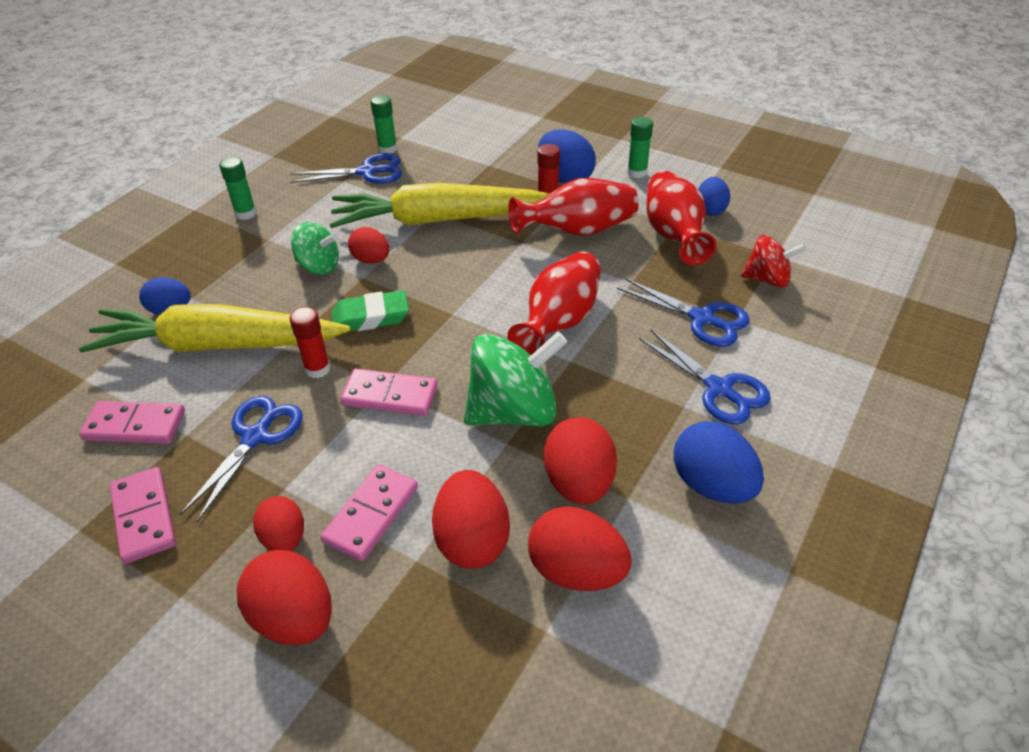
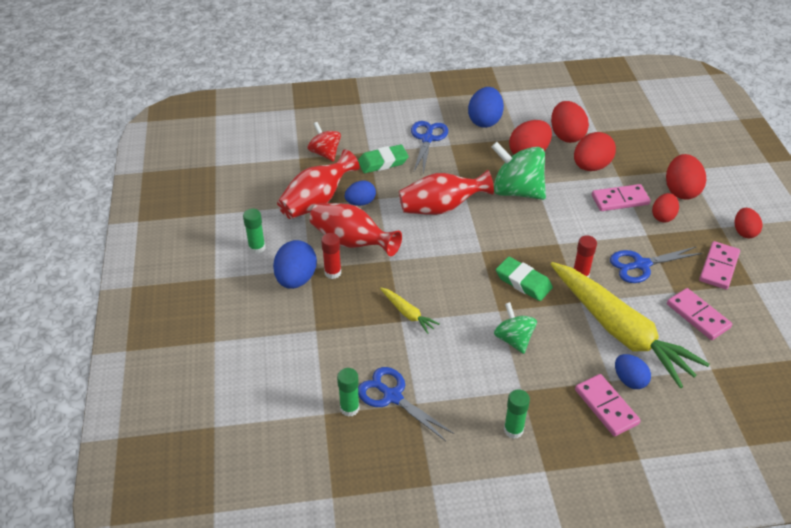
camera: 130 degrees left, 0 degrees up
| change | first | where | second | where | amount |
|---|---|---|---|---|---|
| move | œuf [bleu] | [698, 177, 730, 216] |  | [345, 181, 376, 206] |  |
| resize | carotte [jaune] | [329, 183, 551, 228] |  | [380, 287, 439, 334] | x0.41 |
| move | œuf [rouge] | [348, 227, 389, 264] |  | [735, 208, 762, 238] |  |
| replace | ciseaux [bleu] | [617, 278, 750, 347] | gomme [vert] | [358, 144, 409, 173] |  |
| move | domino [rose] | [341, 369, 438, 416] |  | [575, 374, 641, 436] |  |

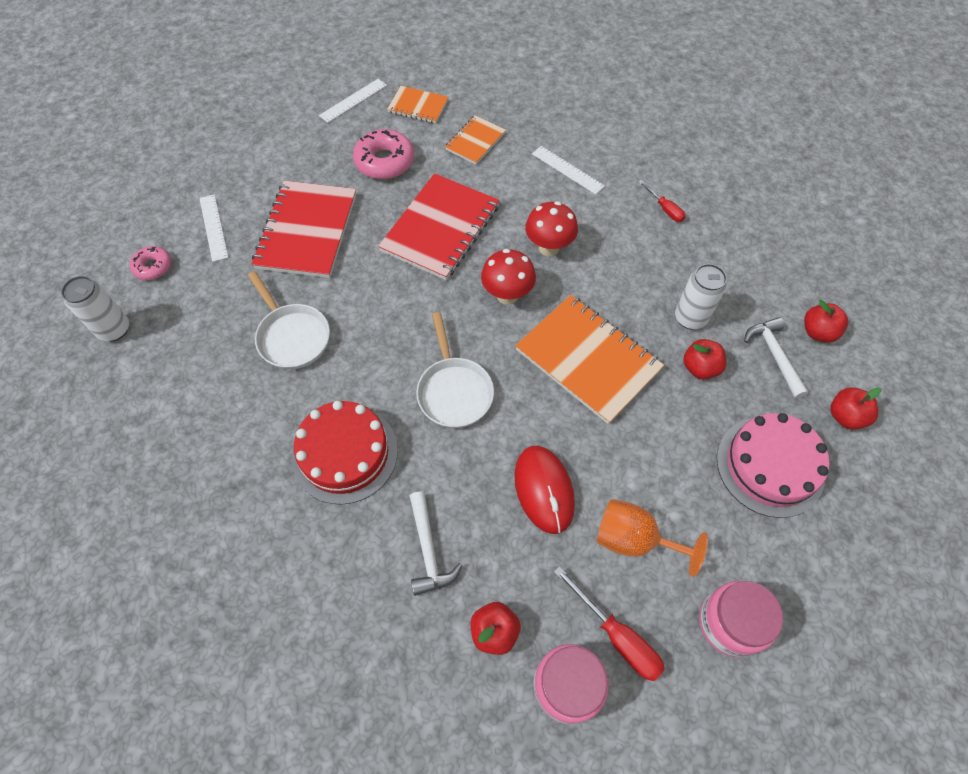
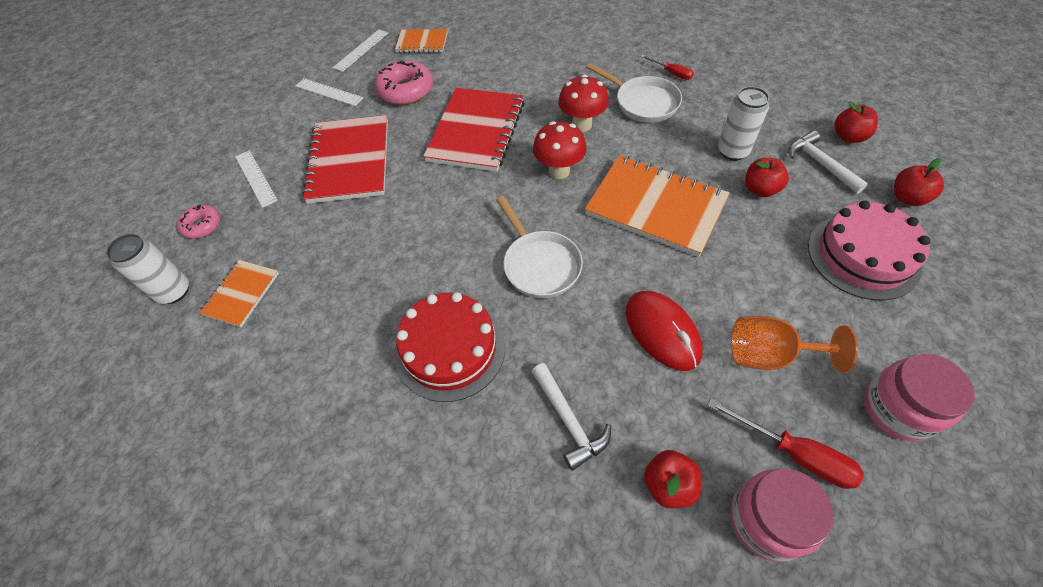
camera: 10 degrees left, 5 degrees down
| change | first | where | second | where | amount |
|---|---|---|---|---|---|
| move | carnet [orange] | [445, 115, 506, 165] |  | [199, 260, 279, 327] |  |
| move | règle [blanc] | [532, 146, 605, 195] |  | [295, 78, 363, 106] |  |
| move | poêle [blanc] | [248, 271, 330, 369] |  | [586, 63, 682, 123] |  |

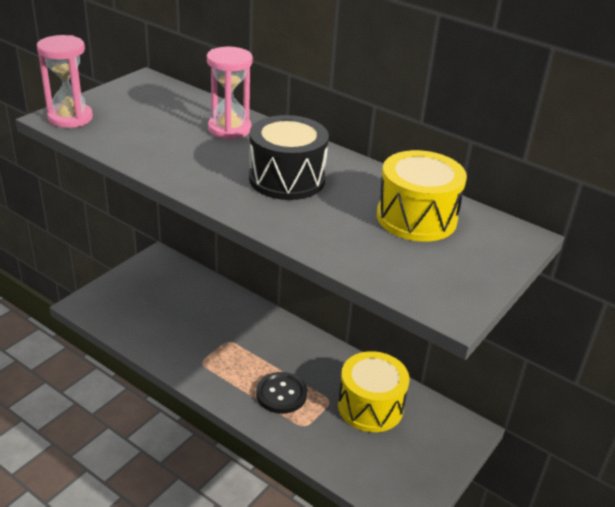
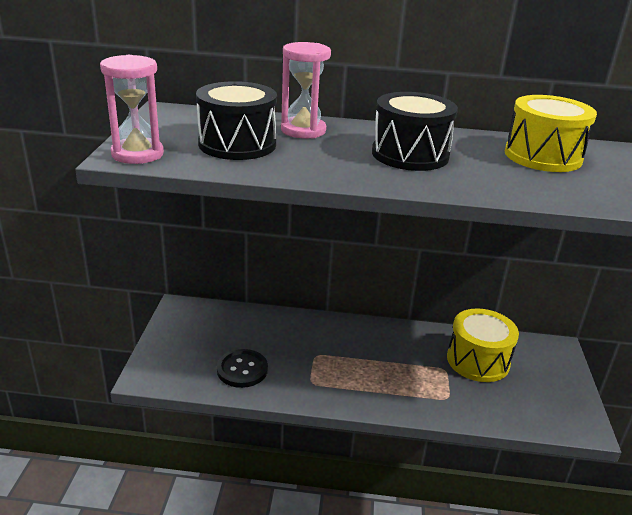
camera: 30 degrees left, 5 degrees down
| change | first | where | second | where | amount |
|---|---|---|---|---|---|
| move | bouton [noir] | [256, 372, 307, 414] |  | [217, 349, 268, 388] |  |
| insert |  |  | tambour [noir] | [196, 81, 277, 160] |  |

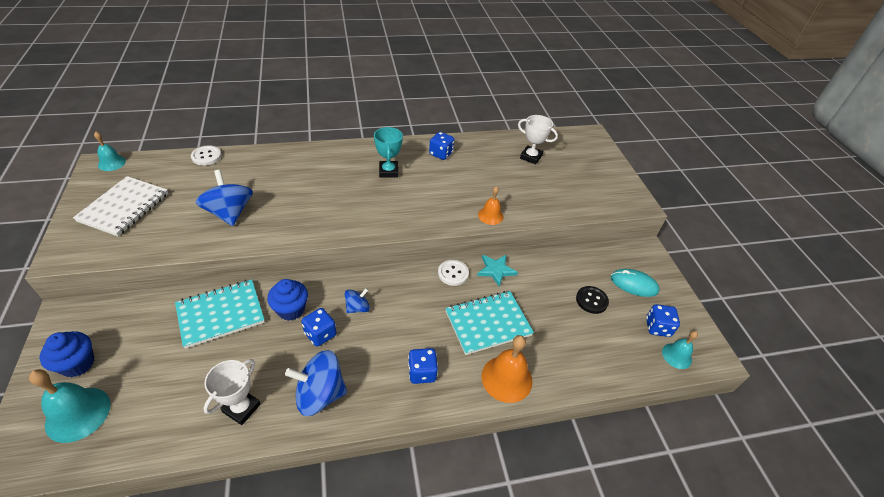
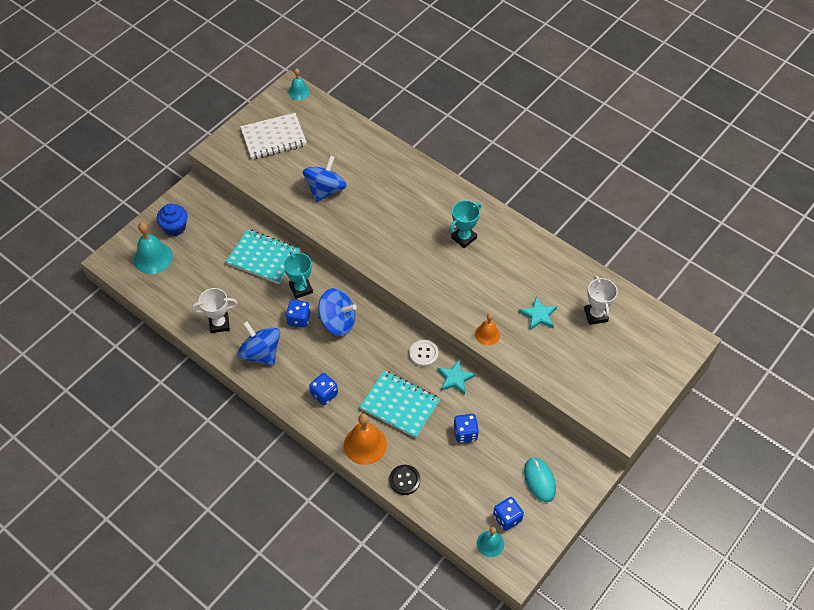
camera: 55 degrees right, 10 degrees up
| change | first | where | second | where | amount |
|---|---|---|---|---|---|
| move | dé [bleu] | [429, 132, 454, 160] |  | [453, 414, 479, 443] |  |
| delete | bouton [blanc] | [191, 145, 222, 165] |  |  |  |
| replace | muffin [bleu] | [267, 279, 308, 321] | trophée [turquoise] | [284, 252, 313, 299] |  |
| move | bouton [noir] | [576, 286, 609, 314] |  | [389, 465, 420, 495] |  |
| resize | toupie [bleu] | [345, 288, 370, 313] |  | [318, 288, 357, 336] | x1.85 |
| insert |  |  | étoile [turquoise] | [519, 297, 557, 330] |  |

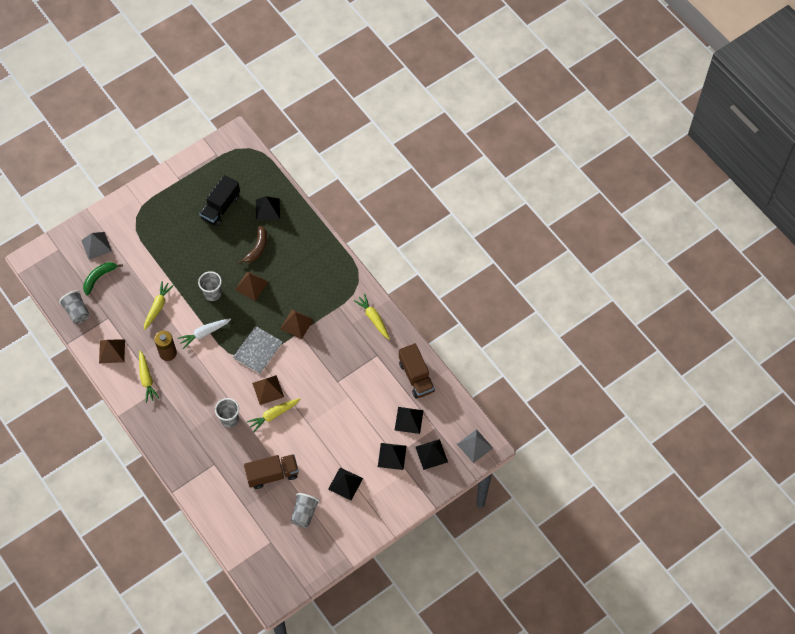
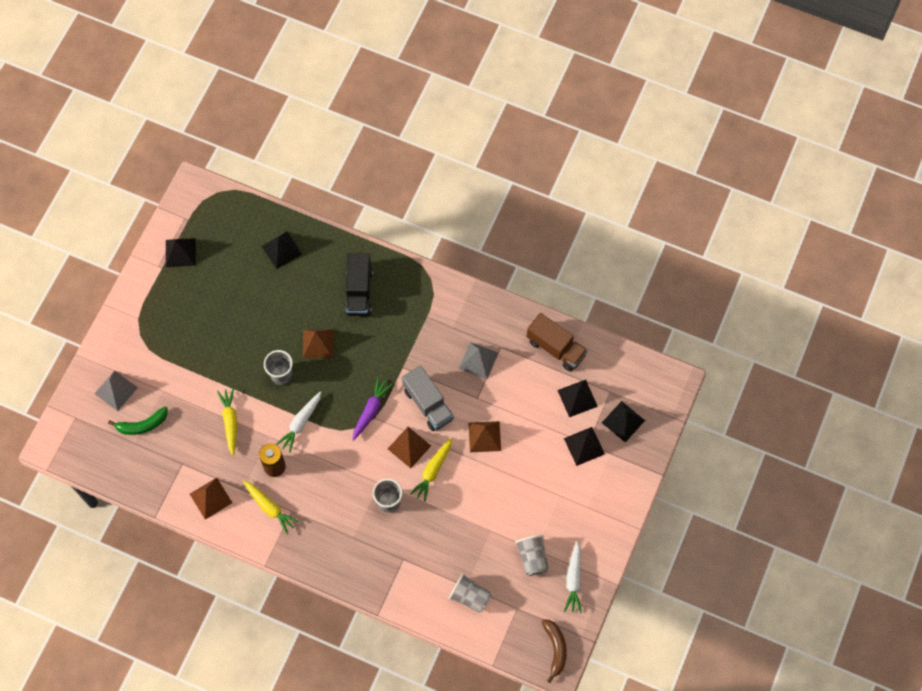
camera: 30 degrees left, 5 degrees up
| change | first | where | second | where | amount |
|---|---|---|---|---|---|
| move | camion [noir] | [199, 175, 240, 227] |  | [345, 253, 373, 316] |  |
| move | banane [marron] | [238, 226, 267, 264] |  | [542, 619, 567, 683] |  |
| rotate | banane [vert] | [83, 262, 123, 295] |  | [108, 406, 168, 435] | 120 degrees counterclockwise |
| move | gobelet [gris] | [59, 291, 90, 324] |  | [448, 573, 491, 613] |  |
| delete | carotte [jaune] | [353, 294, 390, 340] |  |  |  |
| move | pyramide [marron] | [280, 309, 314, 339] |  | [468, 421, 501, 452] |  |
| replace | carnet [gris] | [233, 326, 283, 374] | carotte [violet] | [352, 377, 393, 441] |  |
| move | pyramide [gris] | [457, 429, 493, 463] |  | [459, 342, 498, 379] |  |
| delete | camion [marron] | [244, 454, 299, 489] |  |  |  |
| move | pyramide [noir] | [328, 468, 363, 500] |  | [166, 238, 196, 267] |  |
| insert |  |  | camion [gris] | [402, 365, 454, 431] |  |
| insert |  |  | carotte [blanc] | [564, 541, 582, 613] |  |

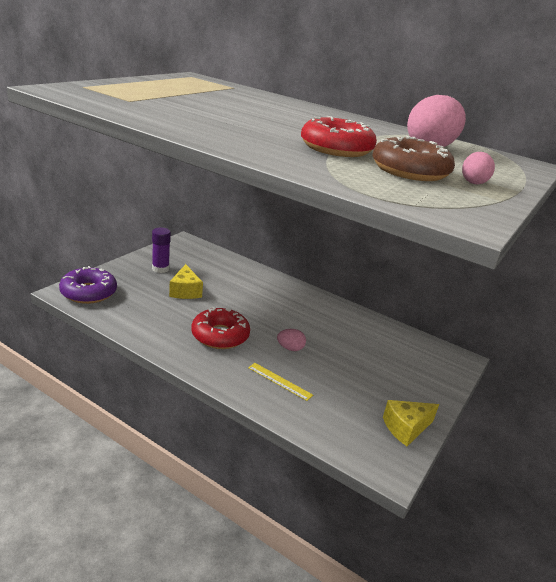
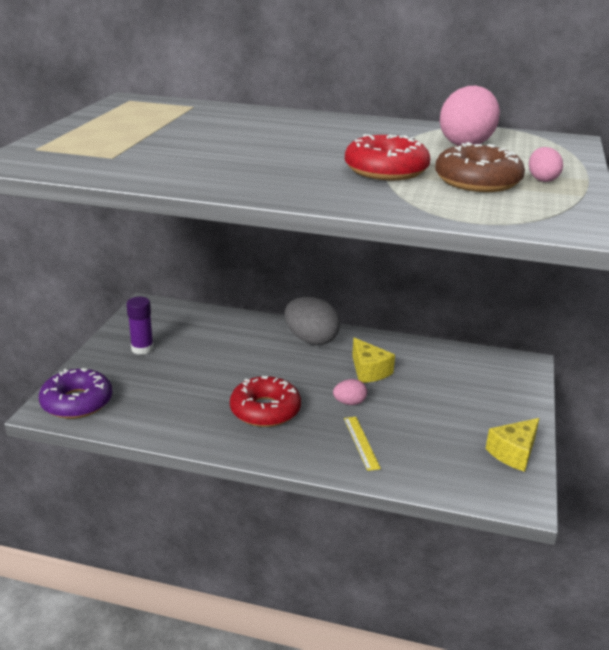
camera: 15 degrees left, 0 degrees up
| change | first | where | second | where | amount |
|---|---|---|---|---|---|
| move | fromage [jaune] | [169, 264, 203, 299] |  | [352, 338, 395, 383] |  |
| rotate | règle [jaune] | [248, 363, 313, 401] |  | [344, 417, 381, 471] | 60 degrees clockwise |
| insert |  |  | œuf [gris] | [284, 297, 341, 345] |  |

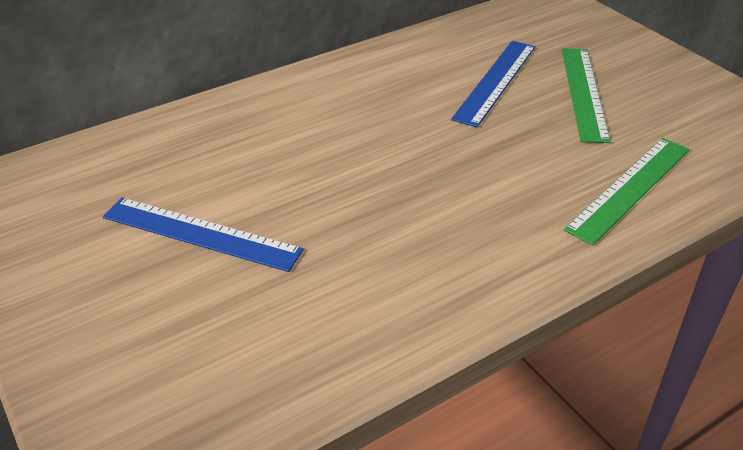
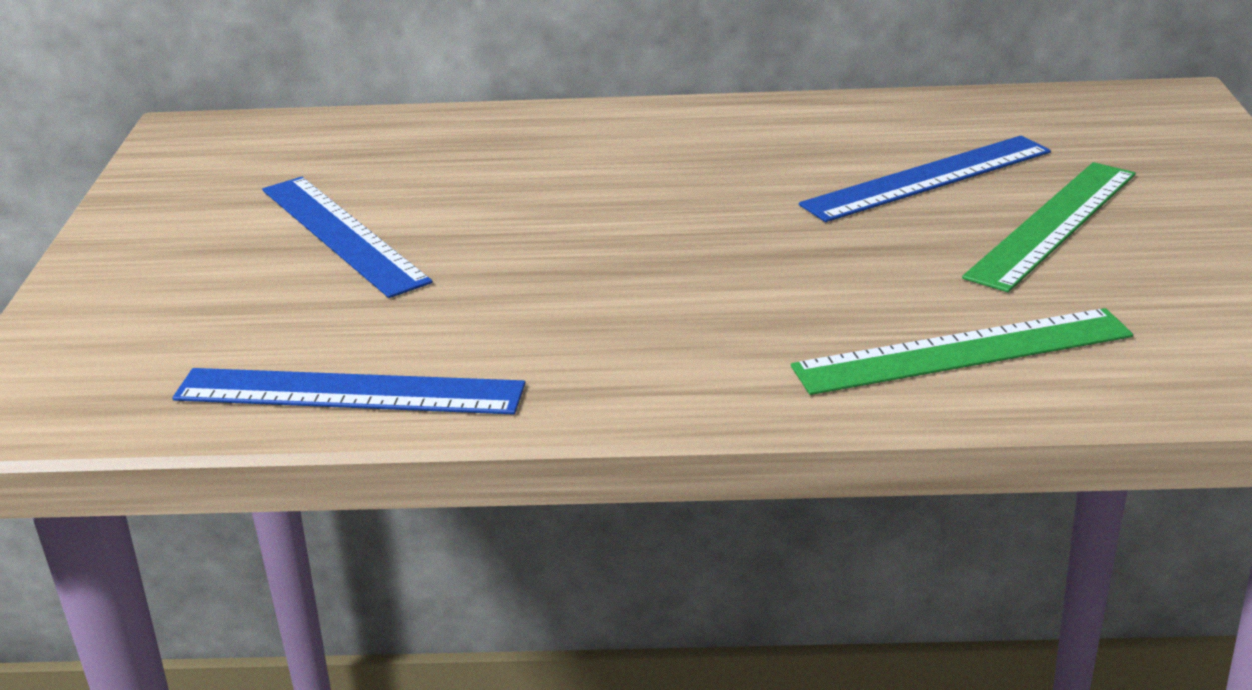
camera: 35 degrees right, 10 degrees down
| change | first | where | second | where | amount |
|---|---|---|---|---|---|
| insert |  |  | règle [bleu] | [172, 368, 525, 414] |  |

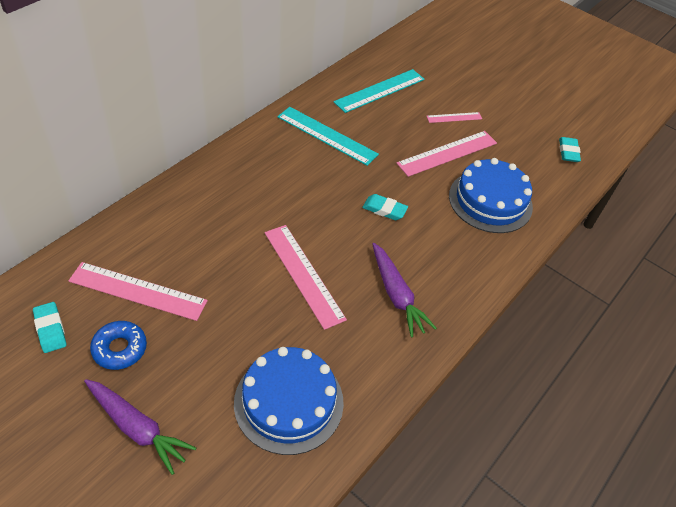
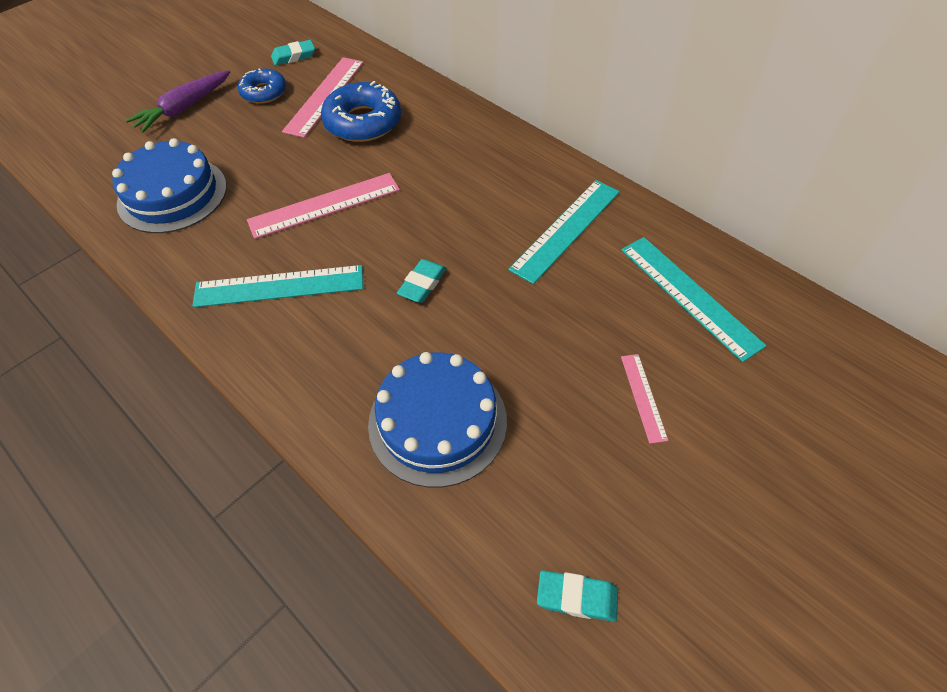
camera: 100 degrees right, 5 degrees up
| change | first | where | second | where | amount |
|---|---|---|---|---|---|
| delete | règle [rose] | [396, 131, 497, 177] |  |  |  |
| replace | carotte [violet] | [372, 243, 437, 338] | règle [turquoise] | [192, 265, 363, 307] |  |
| insert |  |  | beignet [bleu] | [321, 81, 401, 142] |  |

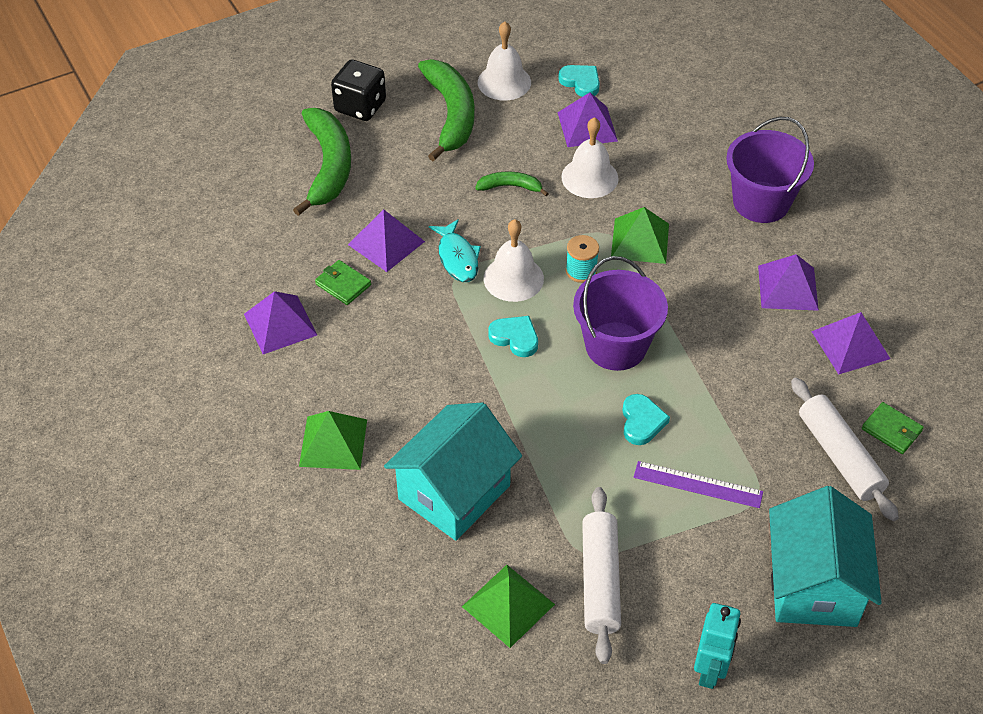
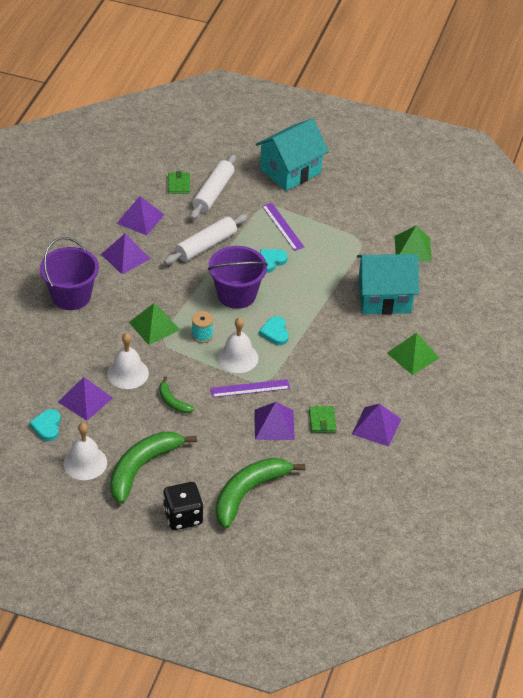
camera: 135 degrees left, 5 degrees down
| change | first | where | second | where | amount |
|---|---|---|---|---|---|
| replace | poisson [turquoise] | [429, 219, 481, 282] | règle [violet] | [210, 379, 290, 398] |  |
| move | rouleau à pâtisserie [blanc] | [582, 487, 621, 664] |  | [164, 214, 248, 264] |  |
| delete | robot [turquoise] | [694, 603, 741, 689] |  |  |  |

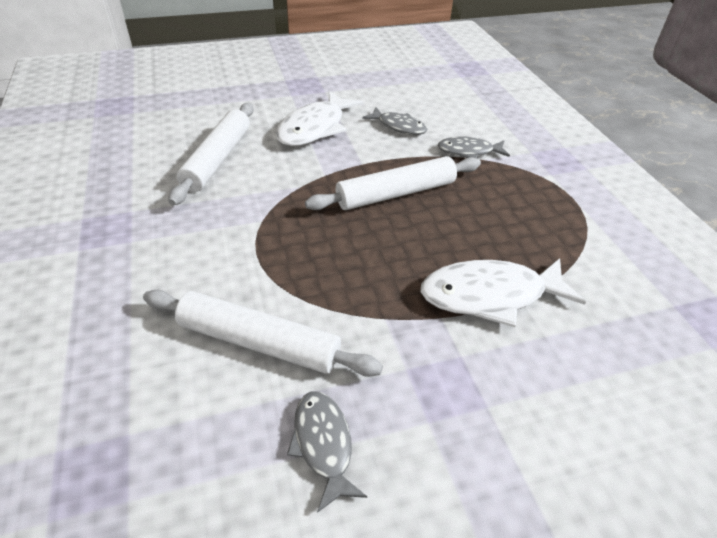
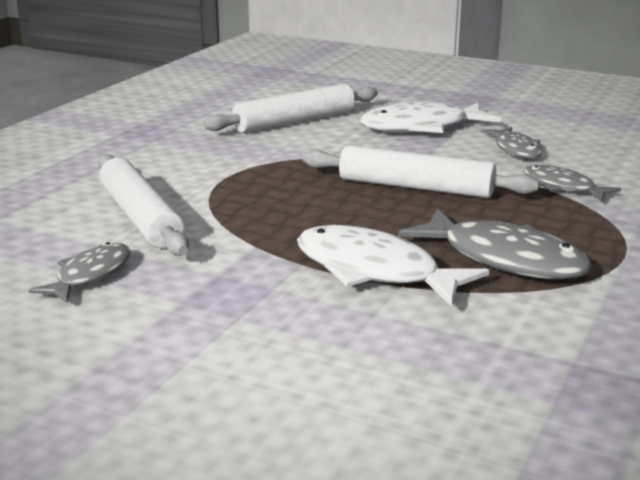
camera: 45 degrees right, 20 degrees down
| change | first | where | second | where | amount |
|---|---|---|---|---|---|
| insert |  |  | poisson [gris] | [398, 209, 592, 280] |  |

